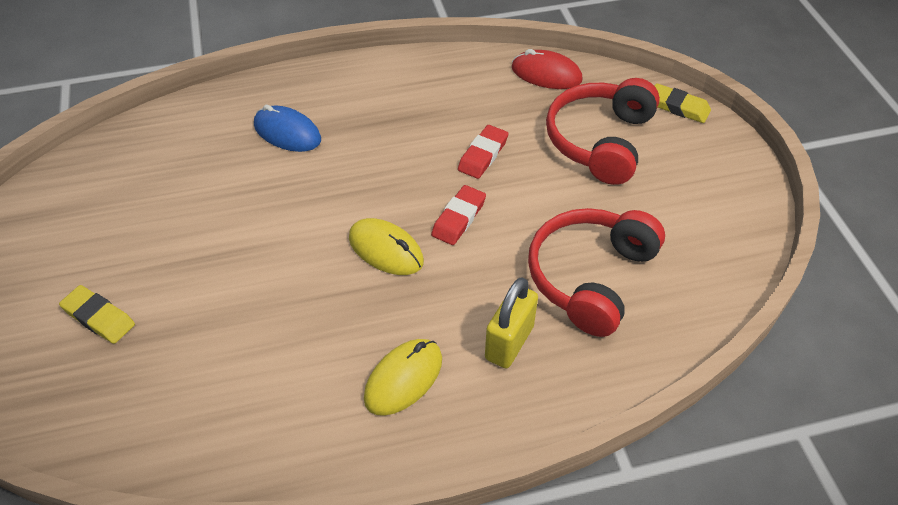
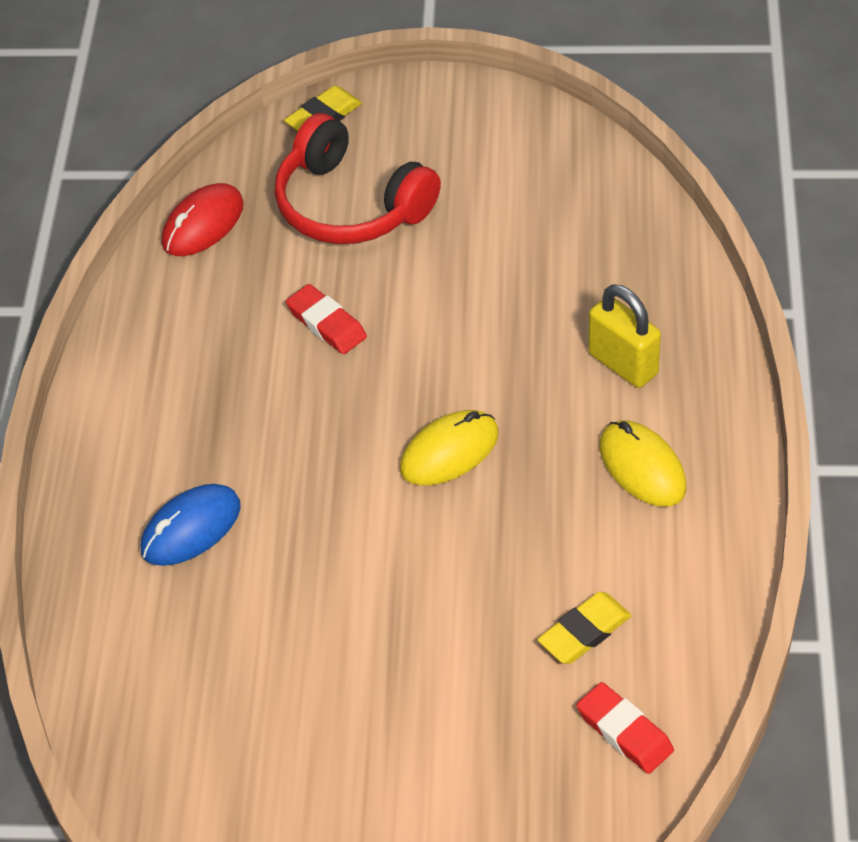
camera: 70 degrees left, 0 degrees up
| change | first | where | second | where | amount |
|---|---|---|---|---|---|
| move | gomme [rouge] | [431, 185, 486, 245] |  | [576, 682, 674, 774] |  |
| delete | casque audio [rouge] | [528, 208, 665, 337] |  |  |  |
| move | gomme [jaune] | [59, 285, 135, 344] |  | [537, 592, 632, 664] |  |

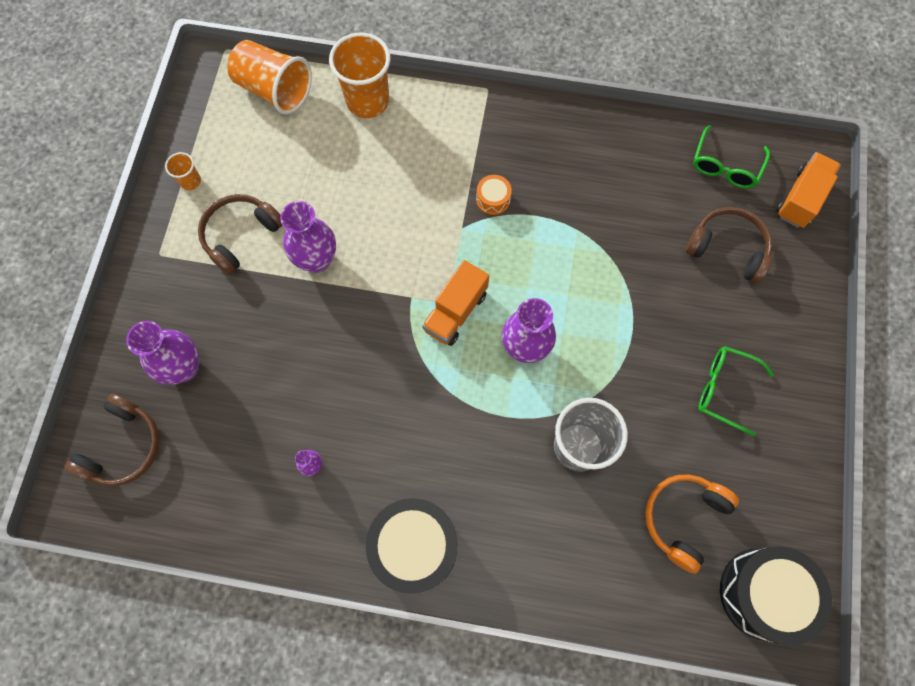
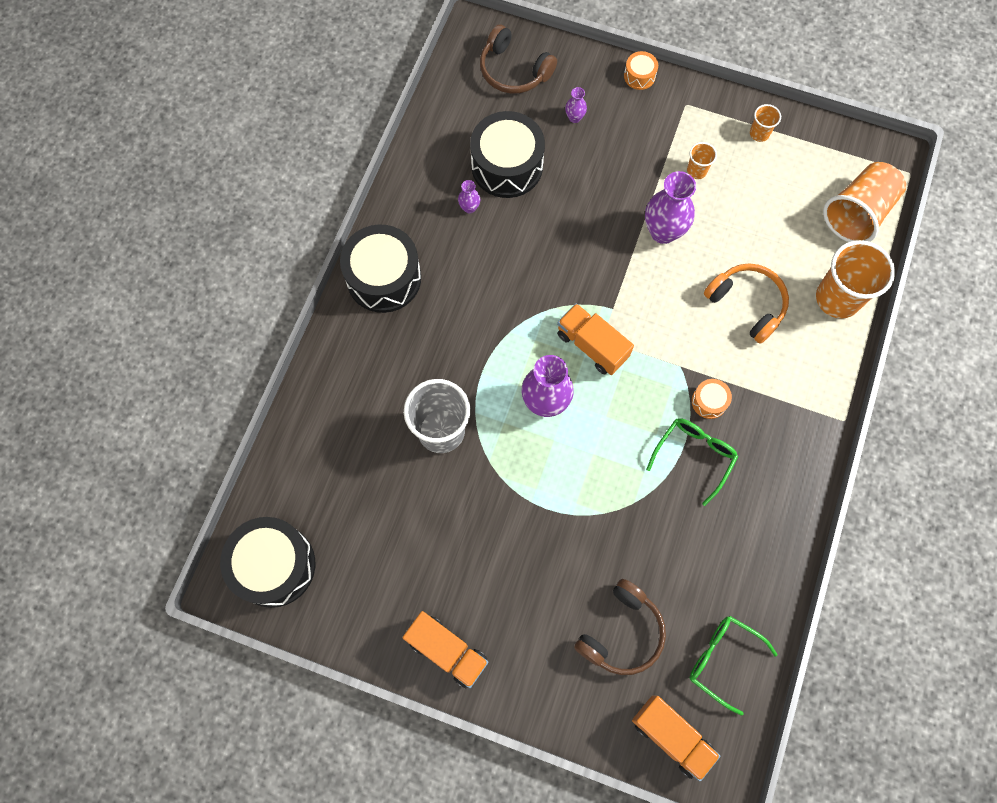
camera: 100 degrees right, 0 degrees up
| change | first | where | second | where | amount |
|---|---|---|---|---|---|
| replace | casque audio [marron] | [198, 194, 282, 275] | gobelet [orange] | [687, 142, 717, 179] |  |
| resize | vase [violet] | [126, 321, 199, 385] |  | [565, 87, 587, 123] | x0.47 |
| move | lunettes [vert] | [698, 346, 774, 436] |  | [646, 418, 738, 506] |  |
| move | casque audio [orange] | [645, 475, 739, 574] |  | [704, 263, 789, 344] |  |
| insert |  |  | tambour [orange] | [624, 51, 658, 90] |  |
| insert |  |  | tambour [noir] | [470, 111, 545, 198] |  |
| insert |  |  | camion [orange] | [403, 611, 489, 688] |  |

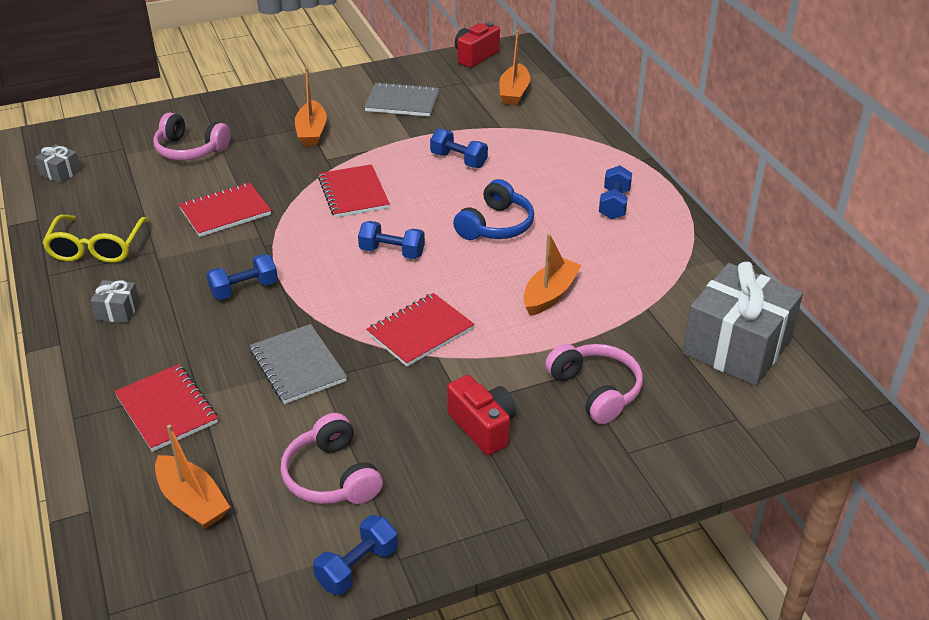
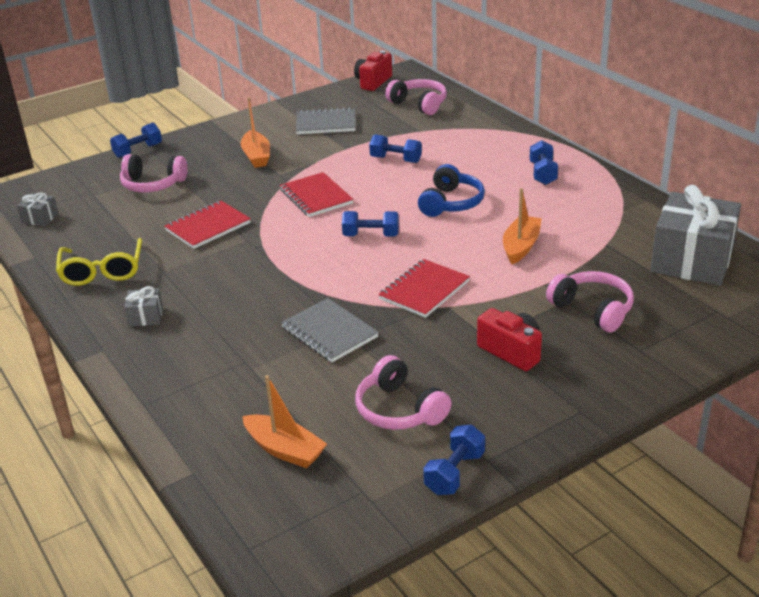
camera: 10 degrees left, 5 degrees down
| change | first | where | second | where | amount |
|---|---|---|---|---|---|
| replace | bateau [orange] | [499, 30, 530, 106] | casque audio [rose] | [385, 79, 447, 115] |  |
| move | haltère [bleu] | [206, 254, 278, 300] |  | [110, 123, 162, 158] |  |
| delete | carnet [rouge] | [114, 364, 218, 452] |  |  |  |

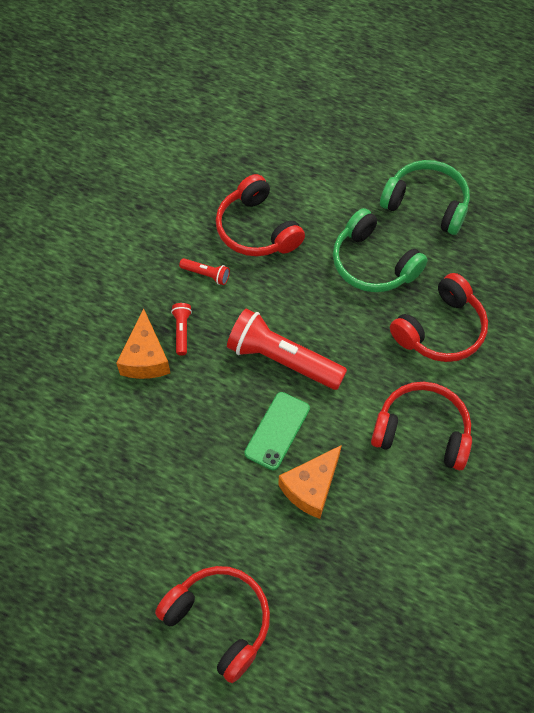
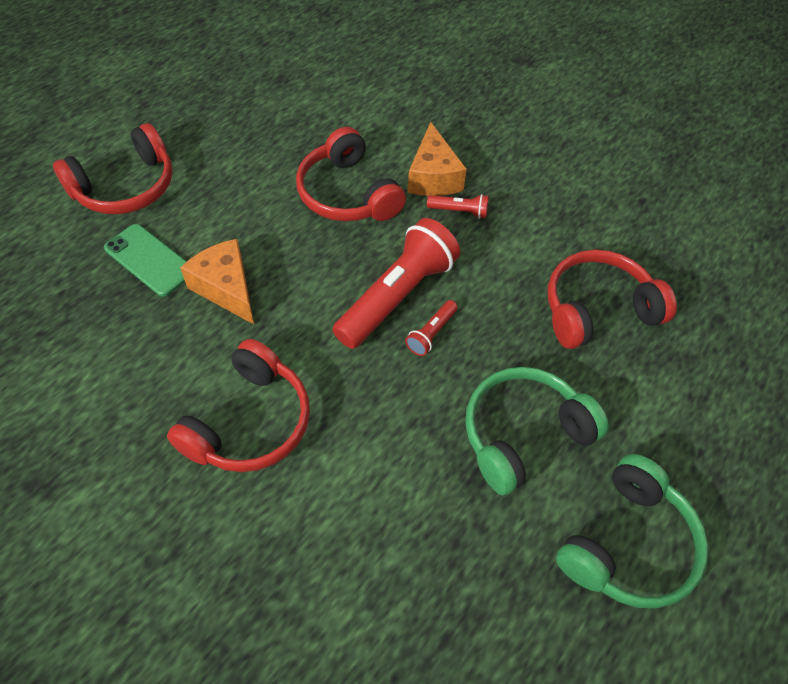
camera: 100 degrees right, 5 degrees down
| change | first | where | second | where | amount |
|---|---|---|---|---|---|
| move | lampe de poche [rouge] | [179, 258, 230, 285] |  | [405, 300, 458, 356] |  |
| move | casque audio [rouge] | [390, 273, 488, 362] |  | [296, 127, 406, 221] |  |
| rotate | fromage [orange] | [116, 308, 170, 379] |  | [407, 122, 467, 196] | 105 degrees counterclockwise |
| move | téléphone [vert] | [244, 392, 310, 470] |  | [104, 224, 187, 297] |  |

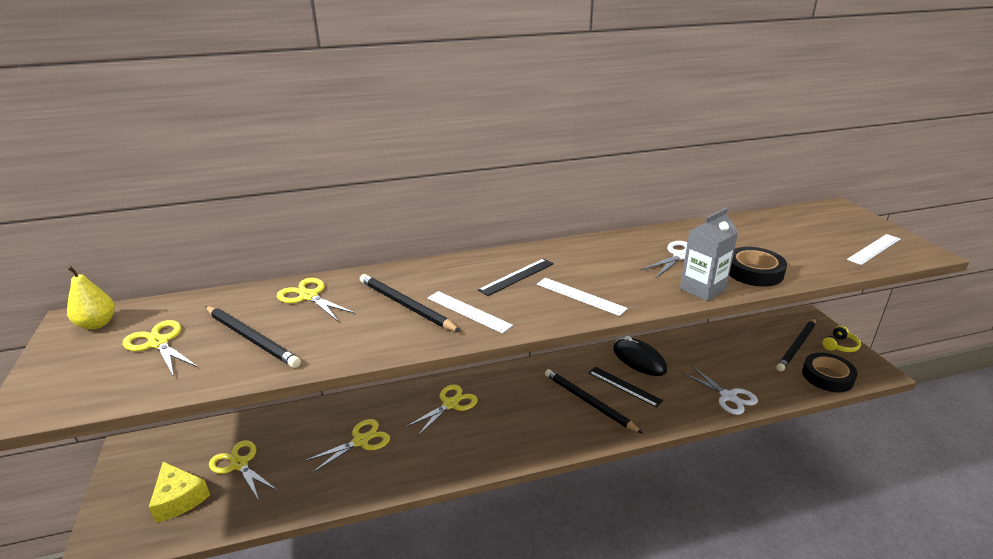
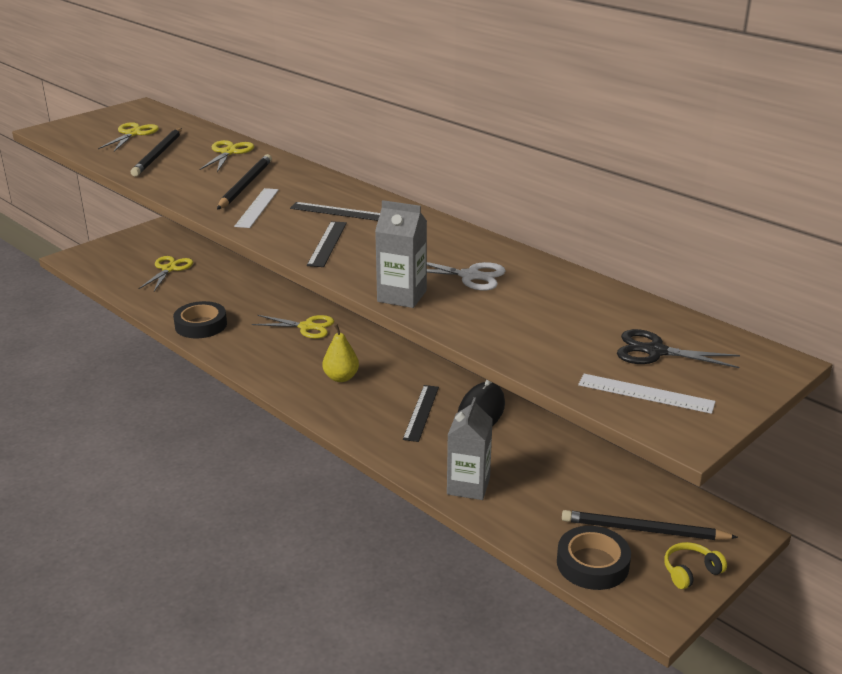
camera: 60 degrees right, 0 degrees up
| change | first | where | second | where | amount |
|---|---|---|---|---|---|
| move | ruban adhésif [noir] | [729, 247, 787, 287] |  | [173, 301, 227, 338] |  |
| move | poire [jaune] | [67, 266, 115, 329] |  | [323, 324, 359, 382] |  |
| recolor | règle [blanc] | [537, 278, 628, 316] | règle [noir] | [307, 221, 347, 267] |  |
| rotate | casque audio [jaune] | [822, 326, 861, 352] |  | [664, 542, 727, 589] | 135 degrees clockwise |
| replace | ciseaux [blanc] | [681, 366, 758, 415] | brique de lait [gris] | [447, 397, 493, 500] |  |
| delete | crayon [noir] | [545, 369, 643, 434] |  |  |  |
| delete | ciseaux [jaune] | [303, 419, 390, 474] |  |  |  |
| delete | fromage [jaune] | [149, 462, 210, 523] |  |  |  |
| insert |  |  | ciseaux [noir] | [617, 329, 740, 368] |  |

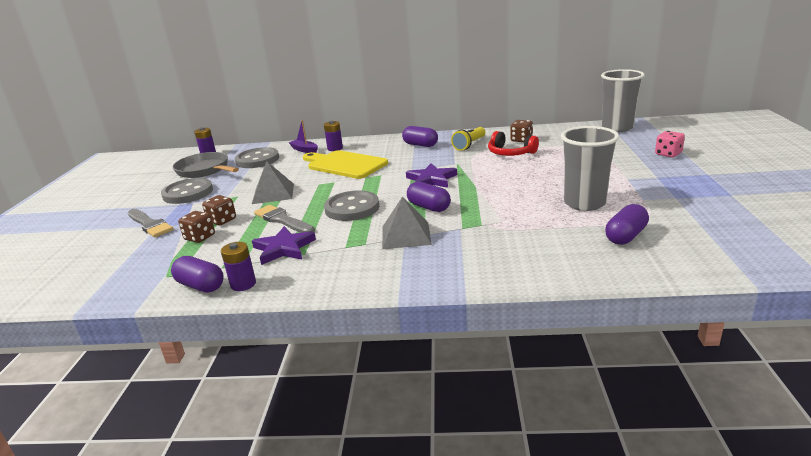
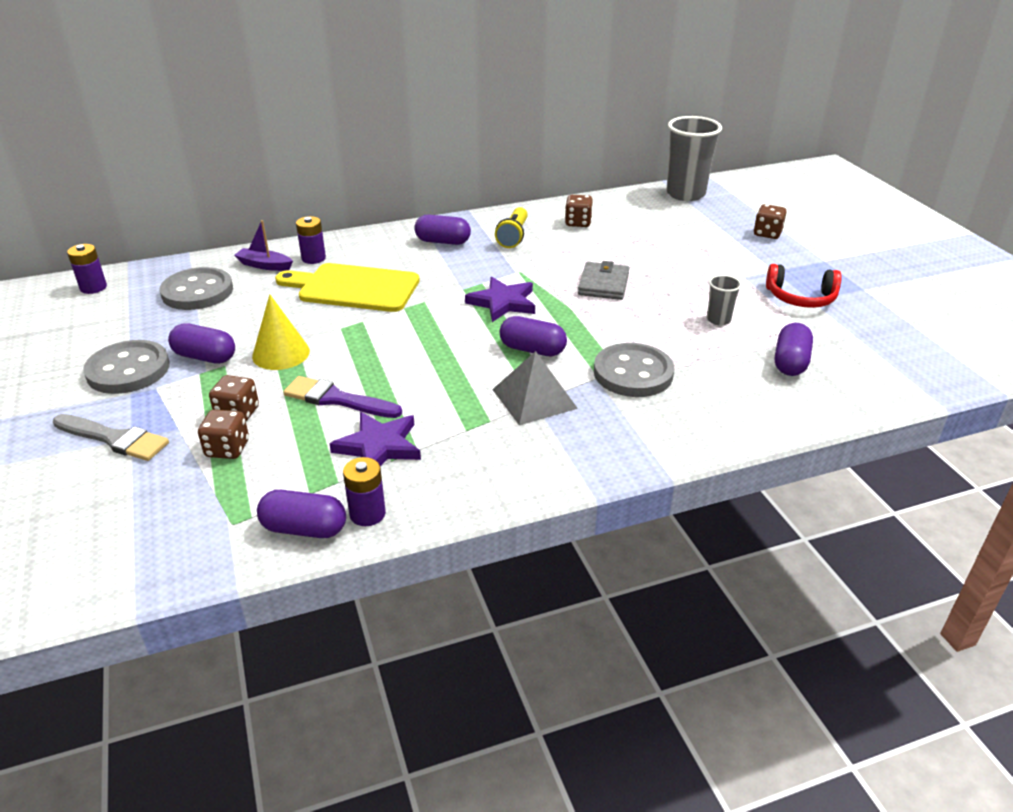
camera: 25 degrees left, 10 degrees up
| change | first | where | second | where | amount |
|---|---|---|---|---|---|
| resize | gobelet [gris] | [561, 126, 619, 211] |  | [707, 275, 742, 326] | x0.48 |
| move | casque audio [rouge] | [488, 131, 539, 156] |  | [766, 264, 842, 308] |  |
| recolor | dé [rose] | [655, 131, 685, 157] | dé [marron] | [754, 204, 787, 239] |  |
| delete | poêle [gris] | [173, 152, 239, 178] |  |  |  |
| replace | pyramide [gris] | [252, 161, 294, 204] | cône [jaune] | [252, 294, 310, 370] |  |
| move | bouton [gris] | [324, 190, 380, 221] |  | [594, 343, 674, 397] |  |
| recolor | pinceau [gris] | [254, 205, 315, 233] | pinceau [violet] | [283, 376, 402, 418] |  |
| insert |  |  | portefeuille [gris] | [578, 261, 629, 300] |  |
| insert |  |  | gélule [violet] | [168, 323, 235, 364] |  |

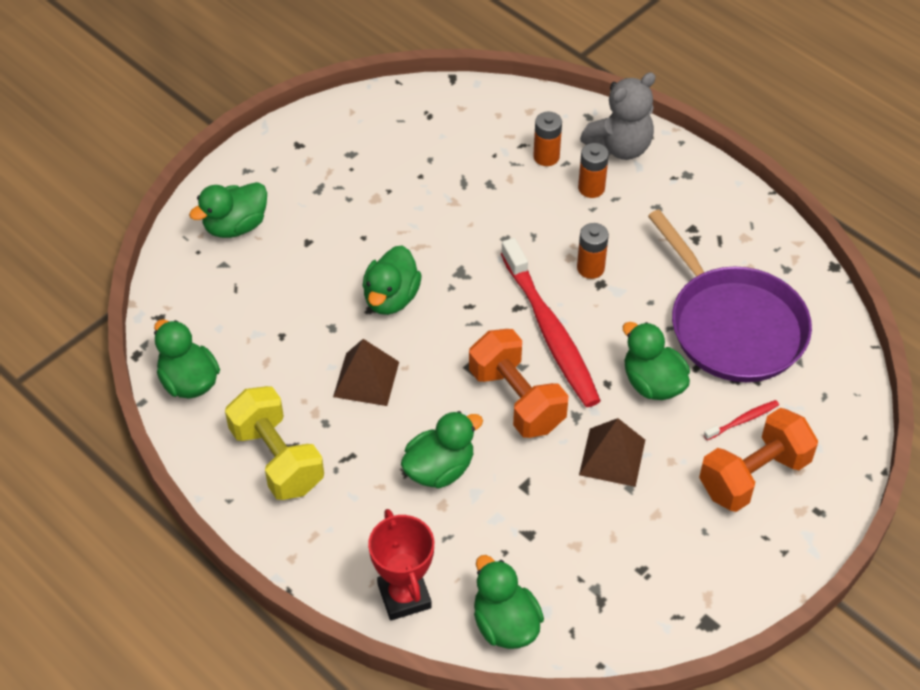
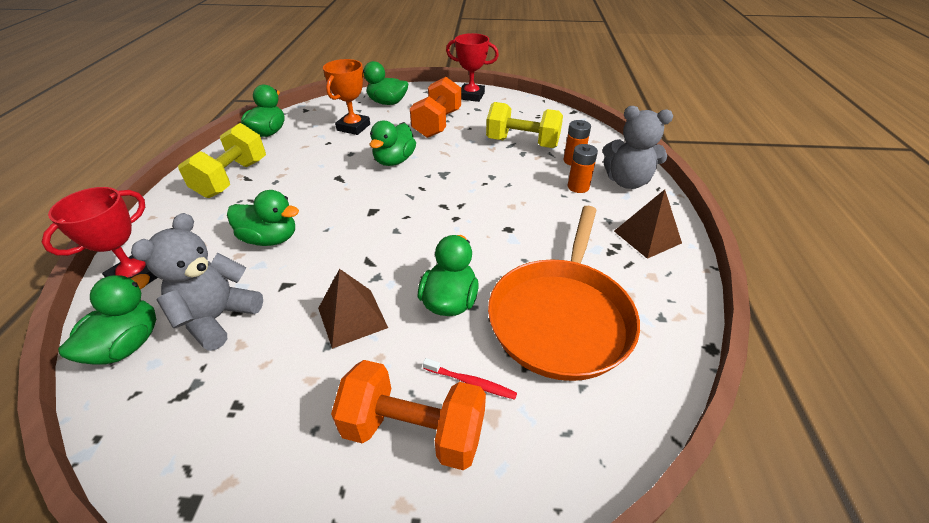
camera: 50 degrees right, 10 degrees down
| change | first | where | second | where | amount |
|---|---|---|---|---|---|
| recolor | poêle [violet] | [648, 210, 812, 382] | poêle [orange] | [488, 206, 640, 381] |  |
| delete | pile [orange] | [577, 223, 609, 279] |  |  |  |
| delete | brosse à dents [rouge] | [501, 238, 601, 407] |  |  |  |
| rotate | canard [vert] | [363, 245, 422, 315] |  | [369, 121, 416, 166] | 45 degrees counterclockwise |
| move | haltère [orange] | [469, 329, 568, 438] |  | [410, 77, 461, 138] |  |
| move | pyramide [marron] | [333, 339, 399, 406] |  | [614, 189, 682, 259] |  |
| insert |  |  | trophée [rouge] | [446, 33, 499, 102] |  |
| insert |  |  | trophée [orange] | [323, 59, 370, 135] |  |
| insert |  |  | haltère [jaune] | [486, 102, 563, 148] |  |
| insert |  |  | ours en peluche [gris] | [131, 213, 263, 351] |  |

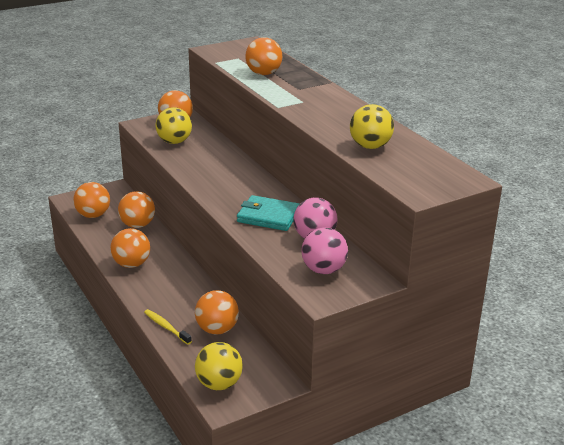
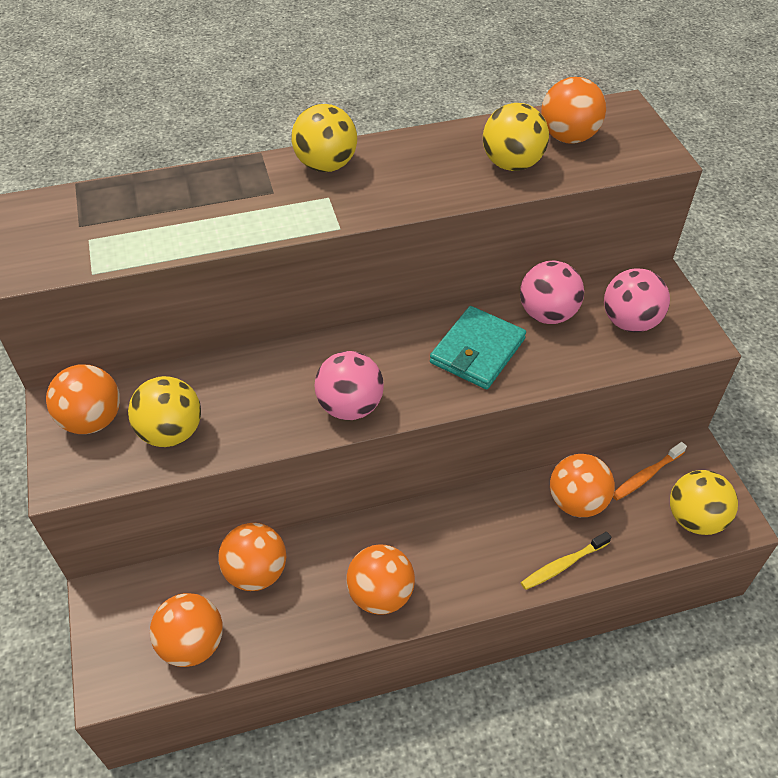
camera: 75 degrees left, 20 degrees up
| change | first | where | second | where | amount |
|---|---|---|---|---|---|
| move | balle [orange] | [245, 37, 282, 75] |  | [541, 77, 606, 144] |  |
| insert |  |  | balle [jaune] | [292, 104, 357, 172] |  |
| insert |  |  | balle [rose] | [314, 351, 384, 420] |  |
| insert |  |  | brosse à dents [orange] | [613, 442, 687, 500] |  |

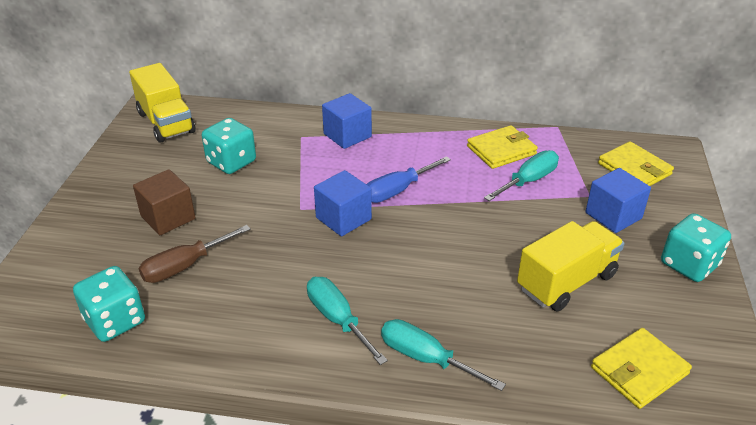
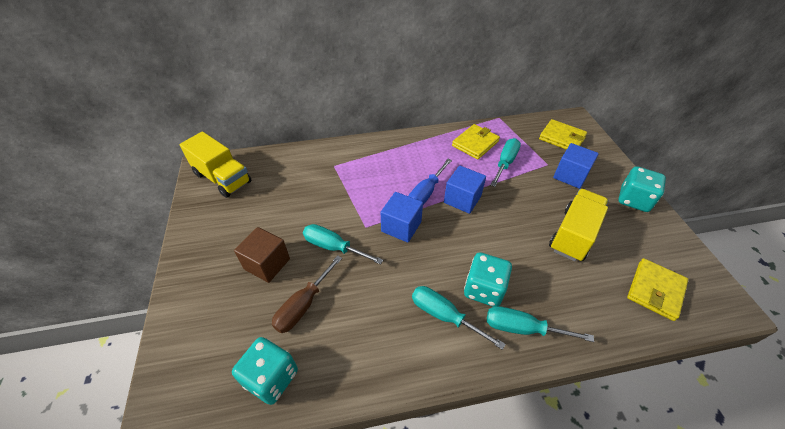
camera: 20 degrees left, 10 degrees up
| change | first | where | second | where | amount |
|---|---|---|---|---|---|
| move | cube [bleu] | [322, 93, 372, 149] |  | [444, 166, 486, 214] |  |
| move | dé [turquoise] | [202, 118, 256, 174] |  | [464, 252, 512, 307] |  |
| insert |  |  | tournevis [turquoise] | [303, 224, 383, 265] |  |

